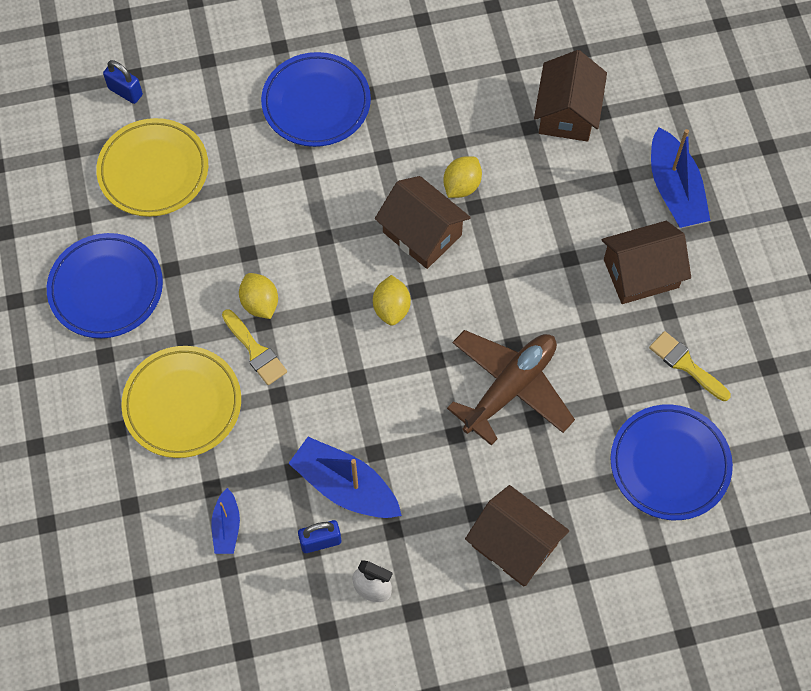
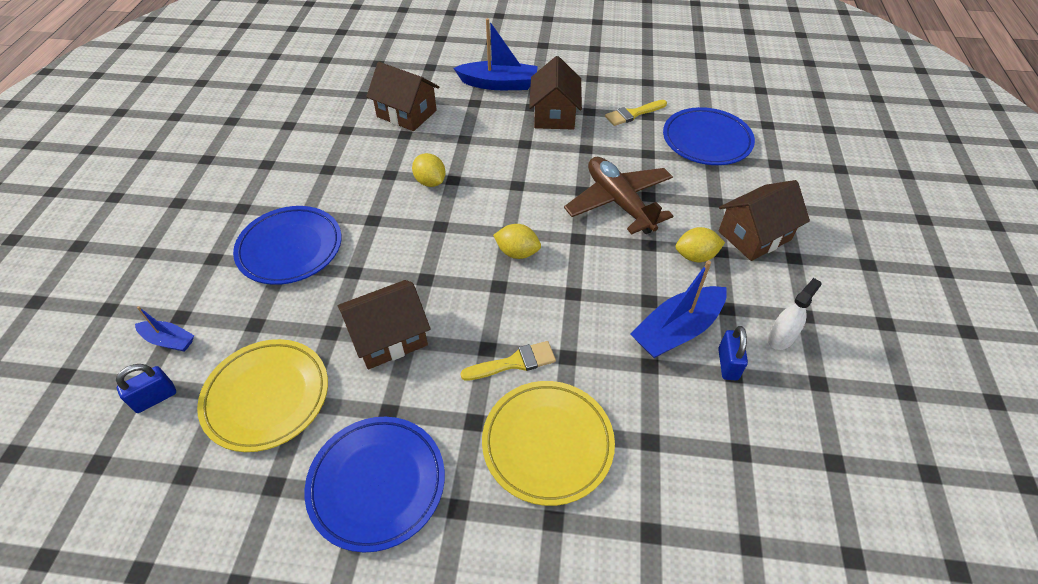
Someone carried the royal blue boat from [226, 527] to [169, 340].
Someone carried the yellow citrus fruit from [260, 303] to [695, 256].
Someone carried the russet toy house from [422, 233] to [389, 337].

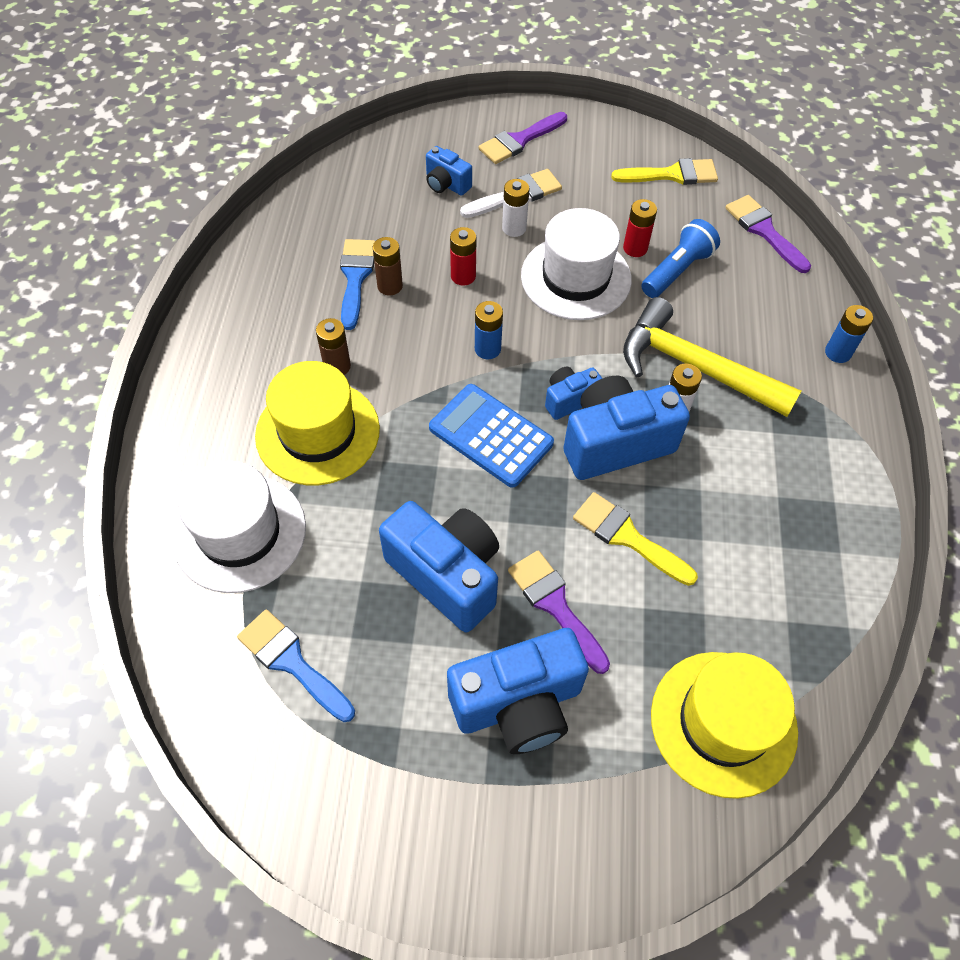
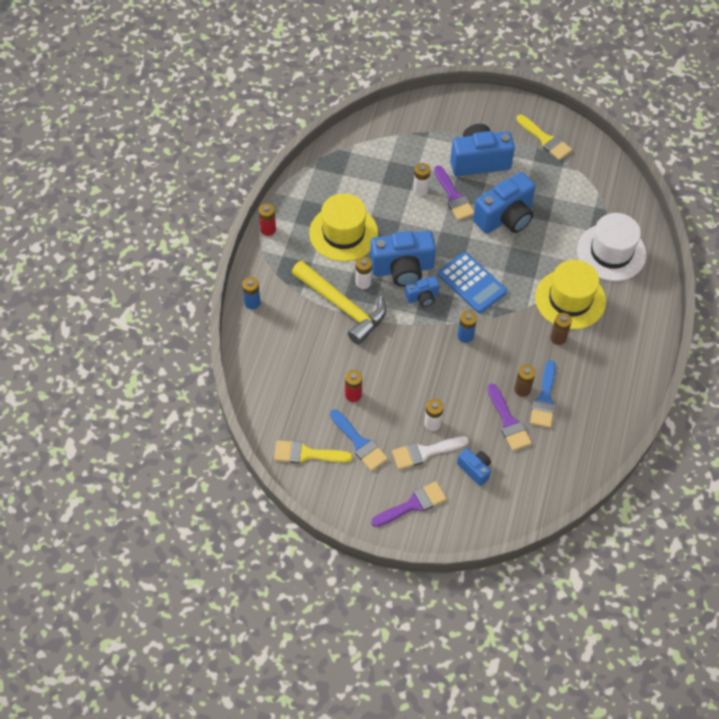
Someone carried the royal blue paintbrush from [292, 662] to [359, 443].
Someone rotated the royal blue photo camera at [447, 575] by 90 degrees counterclockwise.
Someone carried the red power cell from [463, 276] to [268, 229].
Someone took away the pure white tall hat at [576, 277].
Someone carried the yellow paintbrush from [627, 537] to [545, 140].
Someone took away the royal blue flashlight at [677, 271].
Someone carried the yellow tall hat from [723, 723] to [343, 233].
Someone carried the purple paintbrush from [764, 231] to [508, 422].
Someone put down the pure white power cell at [420, 189].

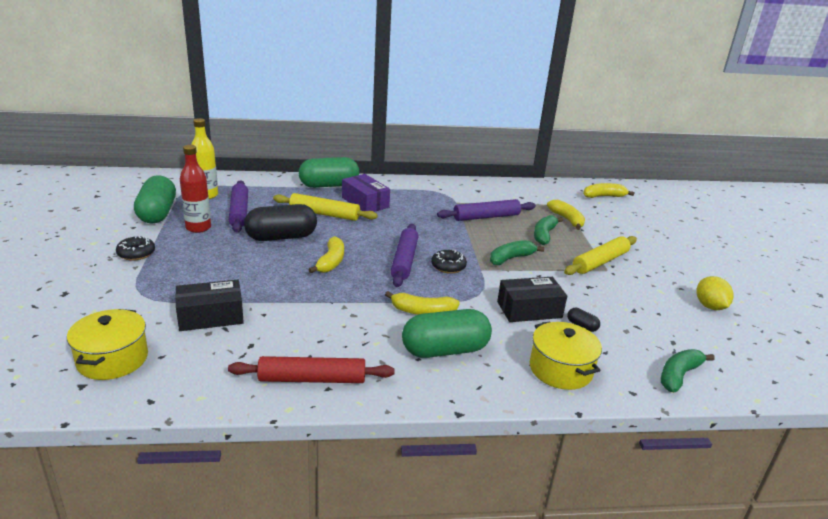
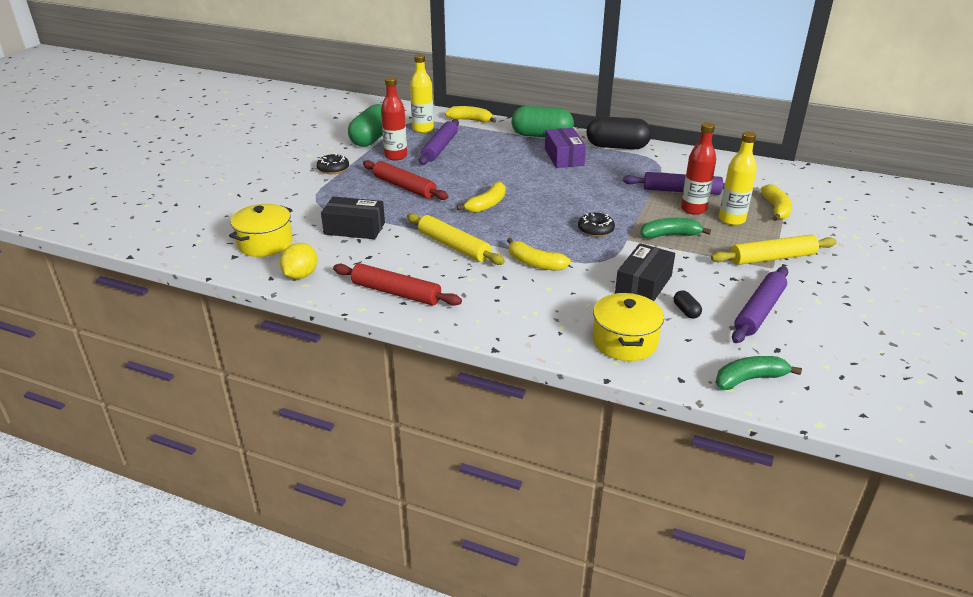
Someone carried the ebony pill shape from [281, 237] to [617, 147].
Someone carried the yellow dough roller from [324, 214] to [454, 246].
Someone carried the purple dough roller from [404, 260] to [759, 311].
Someone took away the emerald pill shape at [445, 350].
Someone rotated the ebony box at [529, 310] by 75 degrees counterclockwise.
Someone swapped the emerald banana fruit at [544, 235] for the yellow bottle at [731, 220].
Someone carried the yellow banana fruit from [604, 196] to [471, 120].
Someone carried the yellow citrus fruit from [709, 306] to [301, 275].
Someone put down the red dough roller at [404, 187].
Someone put down the red bottle at [693, 209].

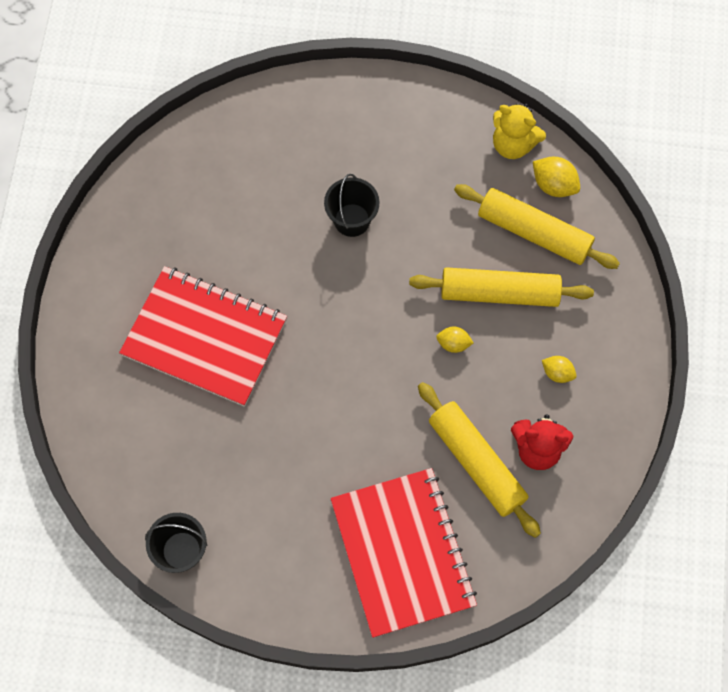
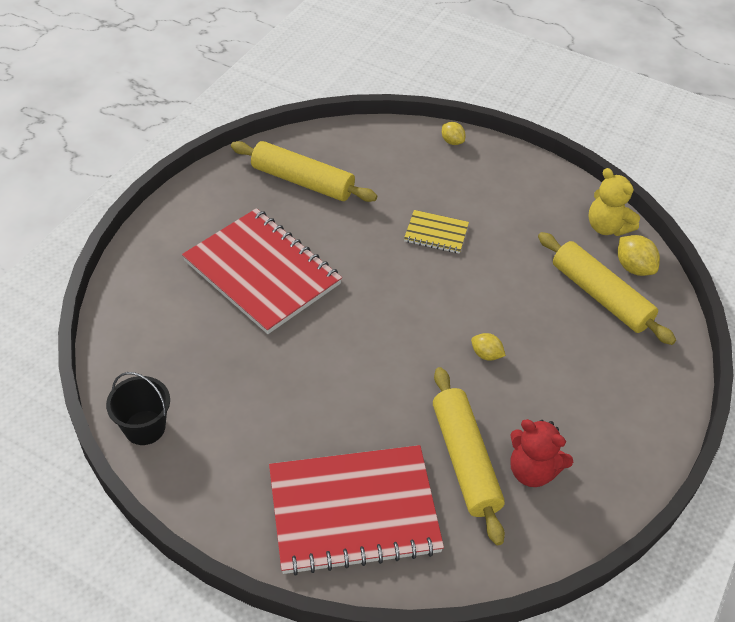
Someone swapped the ebony pail at [352, 220] for the yellow exercise book at [436, 233].
Someone rotated the red exercise book at [402, 553] by 75 degrees clockwise.
Someone carried the yellow dough roller from [499, 293] to [302, 181].
Someone carried the yellow citrus fruit from [557, 373] to [452, 141].

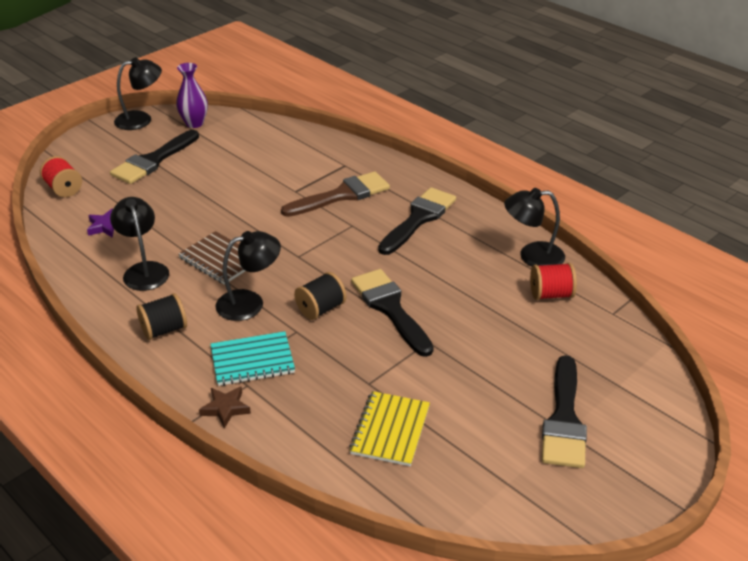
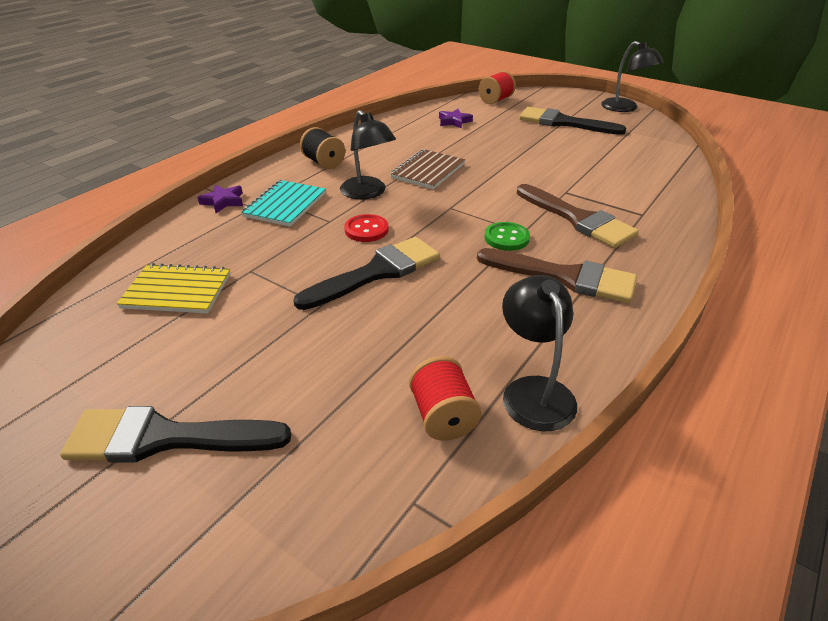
Someone took away the ebony reading lamp at [144, 270].
Someone took away the purple flower vase at [194, 123].
Someone repainted the russet five-pointed star at [225, 408], which became the purple five-pointed star at [223, 201].
Someone rotated the teal exercise book at [252, 361] by 45 degrees clockwise.
Someone swapped the ebony spool at [321, 309] for the red button at [366, 230].
Someone repainted the ebony paintbrush at [418, 219], which became the russet paintbrush at [564, 277].
Someone put down the emerald button at [506, 238].

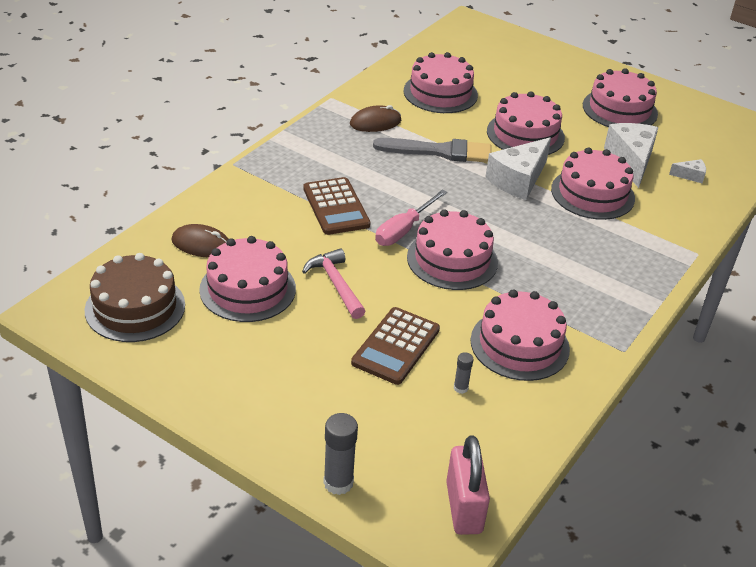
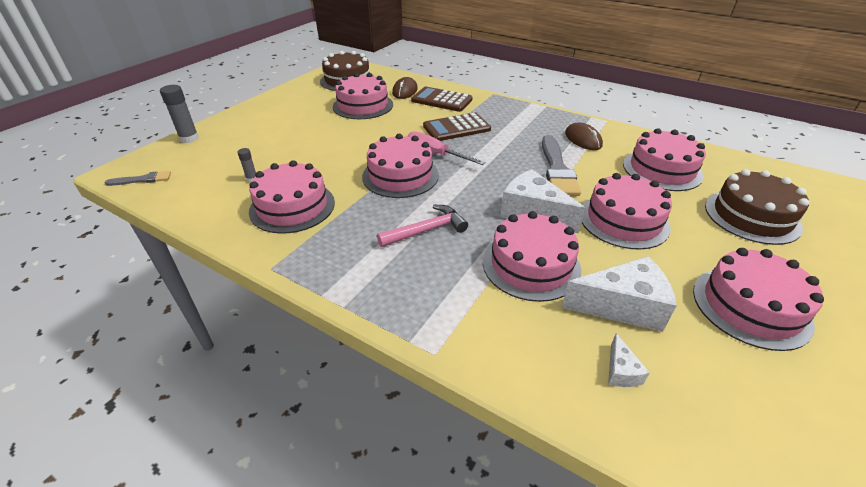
Someone carried the rose-pink claw hammer from [336, 284] to [426, 230].
Someone carried the russet adding machine from [396, 346] to [441, 100].
Someone swapped the rose-pink padlock at [464, 507] for the grey paintbrush at [142, 179].
Someone put down the russet cake at [751, 216].

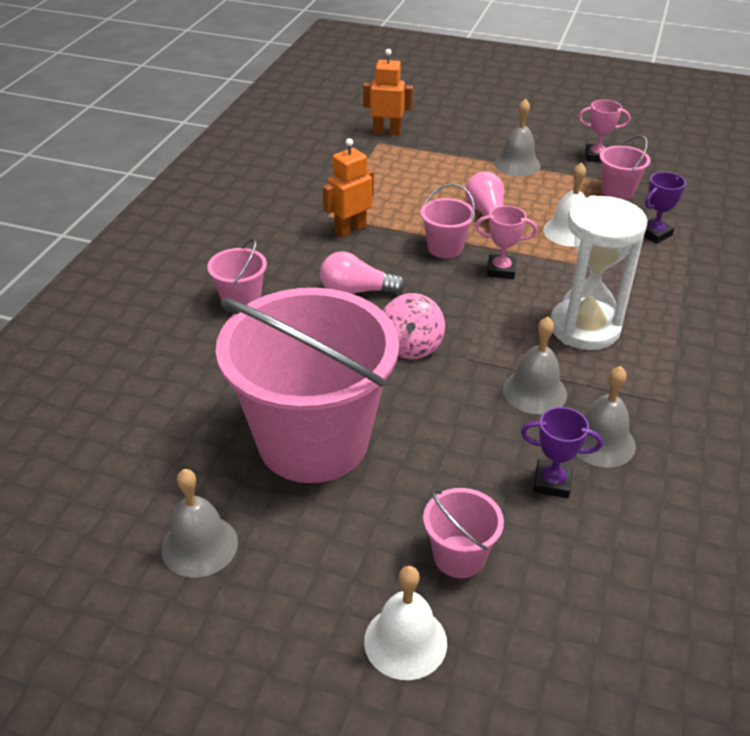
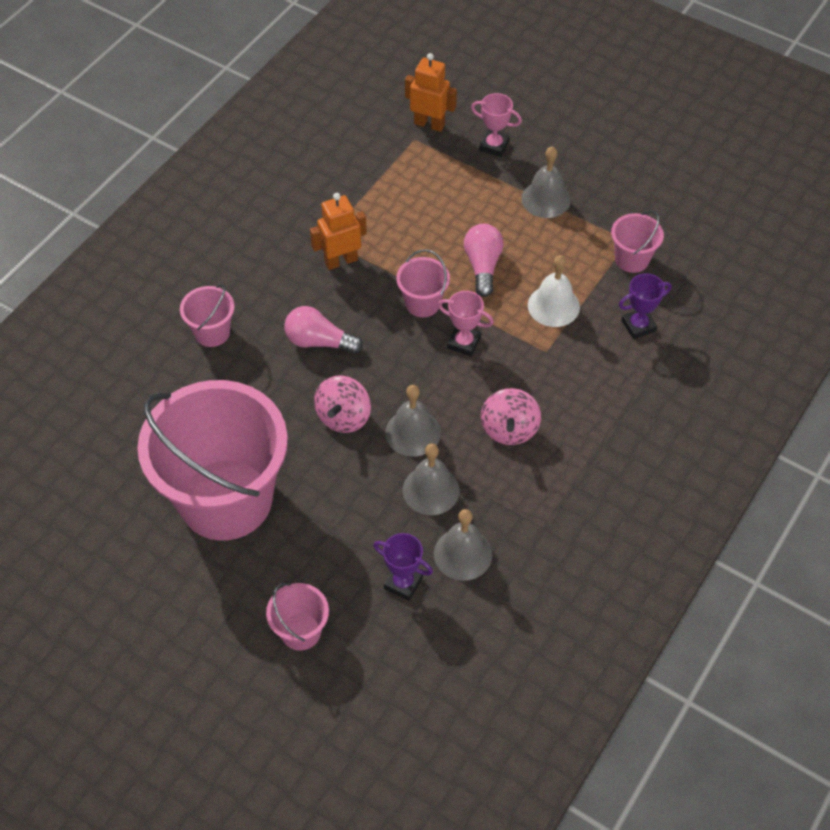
Someone carried the grey bell from [199, 545] to [413, 432].
Someone took away the pure white bell at [405, 641].
Someone swapped the pure white sandglass at [584, 328] for the rose-pink whirligig at [509, 429].
Someone carried the rose-pink trophy from [597, 156] to [494, 146].

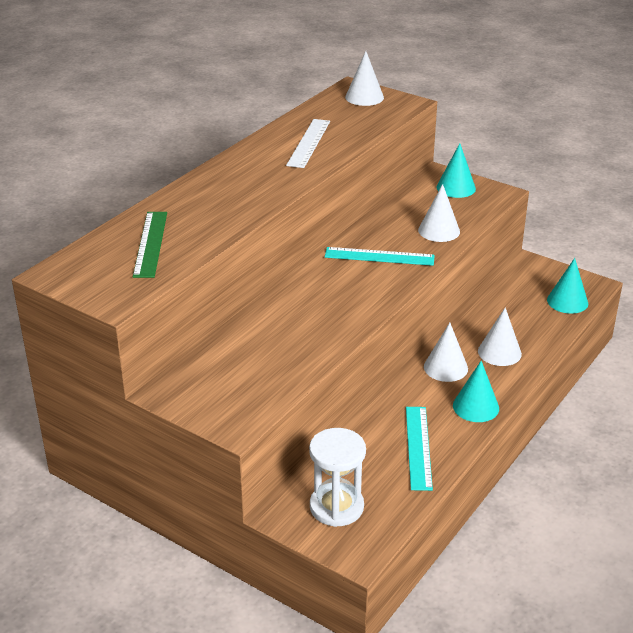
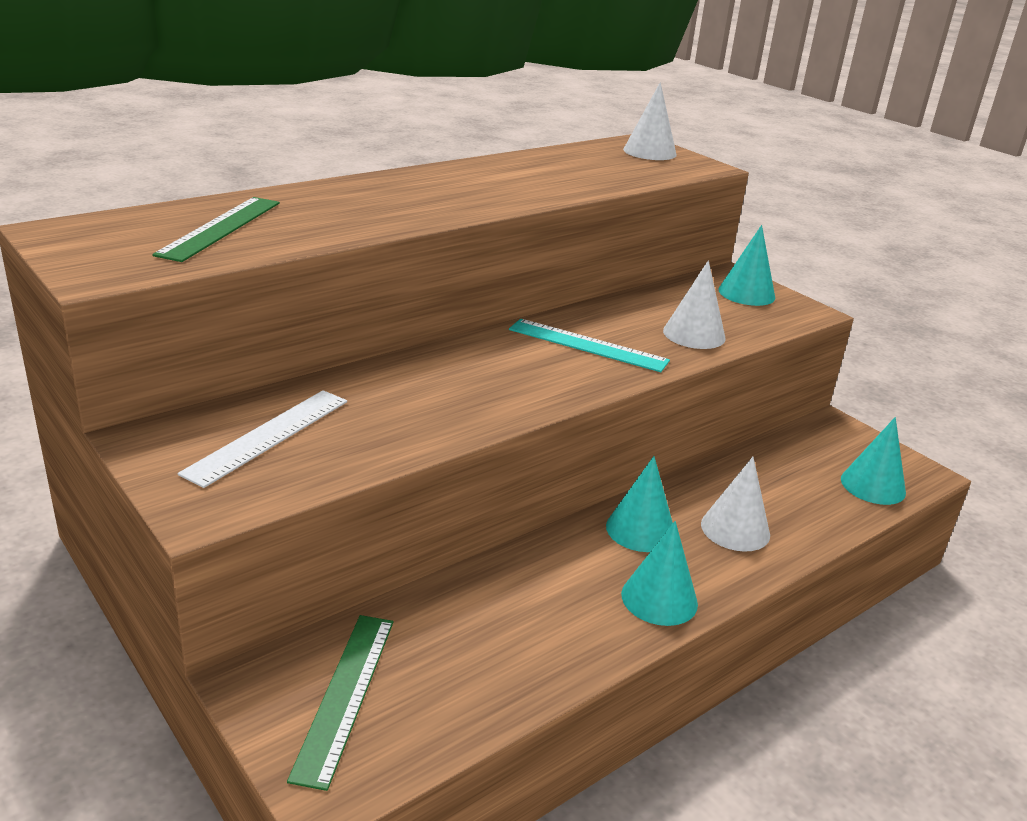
Someone carried the pure white straightedge from [308, 143] to [268, 436].
Someone swapped the pure white sandglass at [336, 507] for the emerald straightedge at [344, 695].
Someone took away the teal straightedge at [418, 447].
Someone repainted the pure white cone at [445, 367], which became the teal cone at [640, 529].

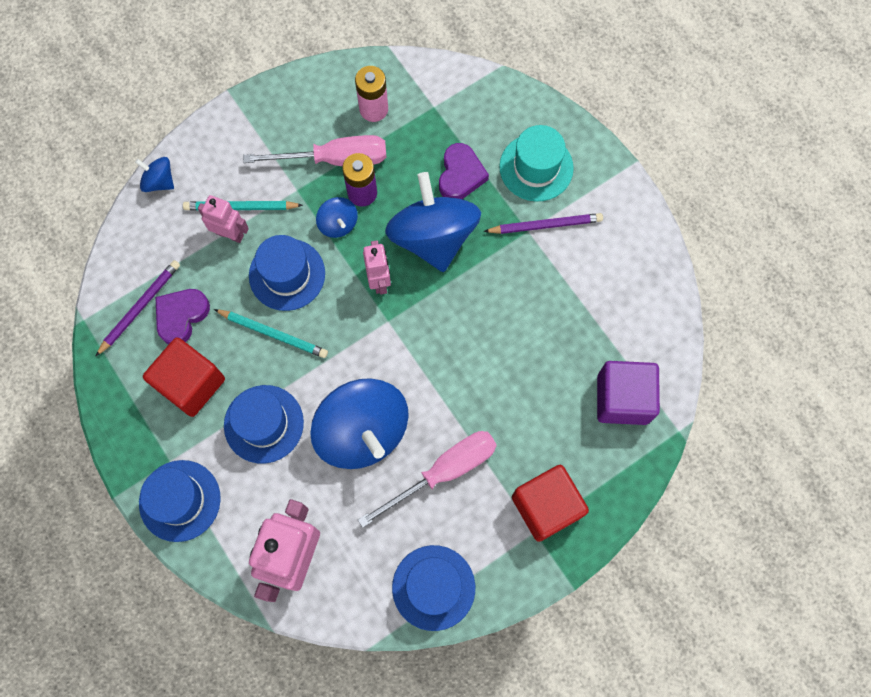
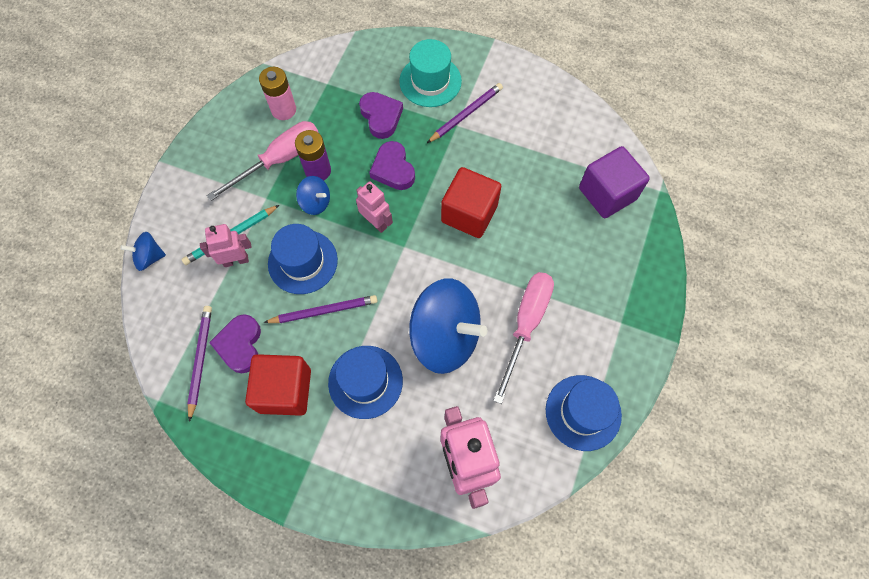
Someone took away the royal blue tall hat at [180, 500].
Someone repainted the teal lead pencil at [273, 334], which became the purple lead pencil at [324, 311].
Someone swapped the royal blue whirligig at [433, 237] for the purple heart shape at [393, 169].
Someone carried the red block from [546, 506] to [469, 213].

